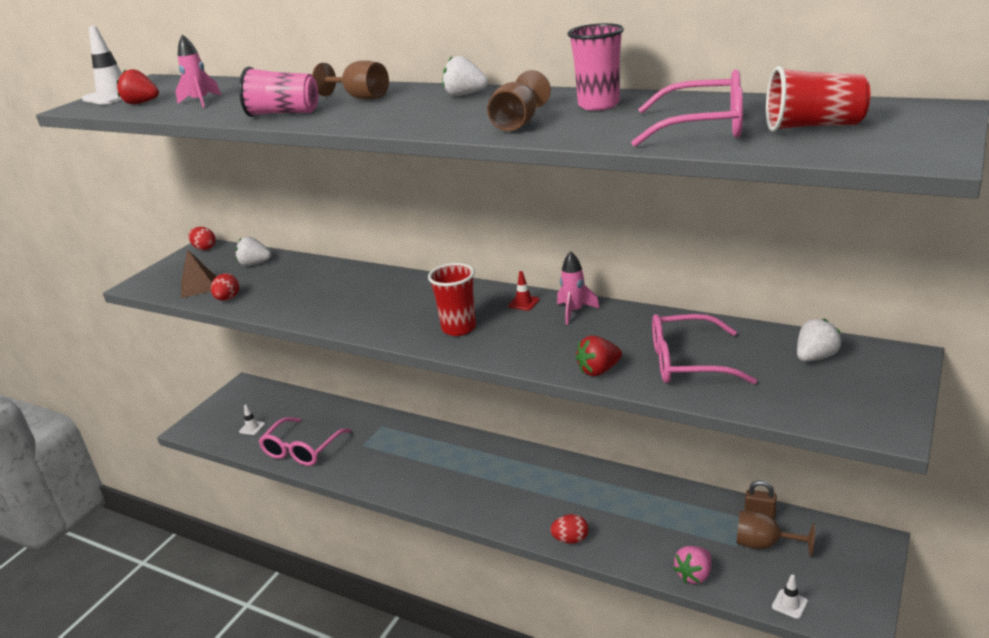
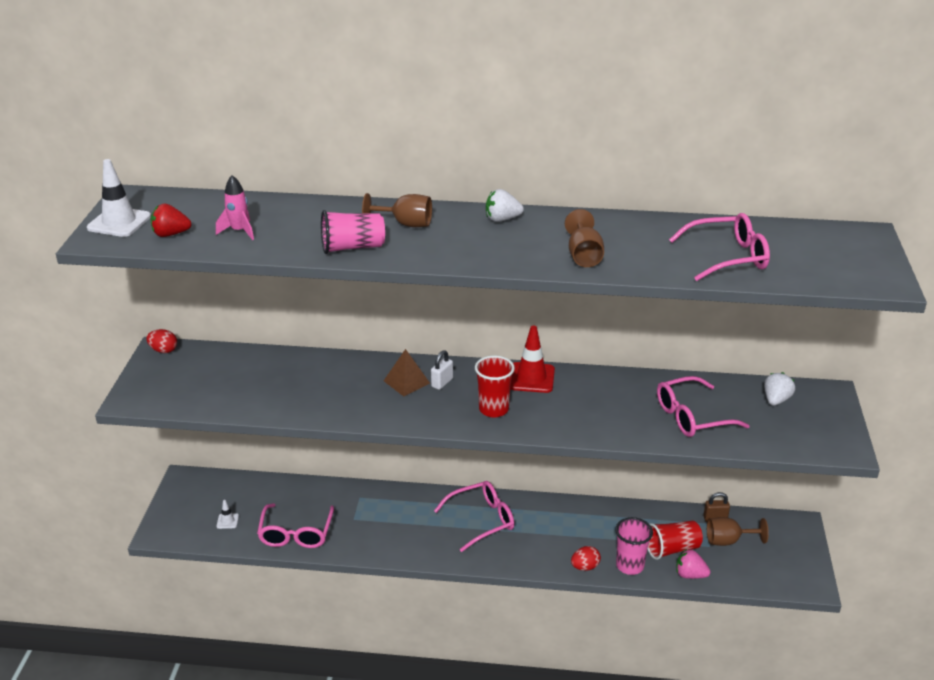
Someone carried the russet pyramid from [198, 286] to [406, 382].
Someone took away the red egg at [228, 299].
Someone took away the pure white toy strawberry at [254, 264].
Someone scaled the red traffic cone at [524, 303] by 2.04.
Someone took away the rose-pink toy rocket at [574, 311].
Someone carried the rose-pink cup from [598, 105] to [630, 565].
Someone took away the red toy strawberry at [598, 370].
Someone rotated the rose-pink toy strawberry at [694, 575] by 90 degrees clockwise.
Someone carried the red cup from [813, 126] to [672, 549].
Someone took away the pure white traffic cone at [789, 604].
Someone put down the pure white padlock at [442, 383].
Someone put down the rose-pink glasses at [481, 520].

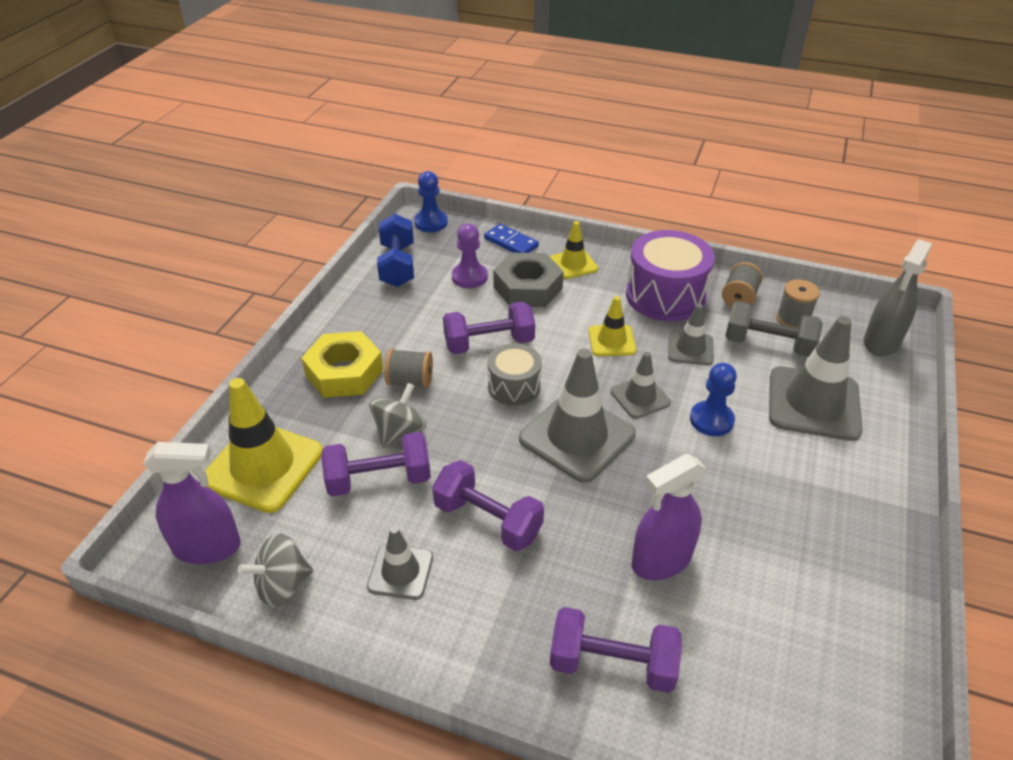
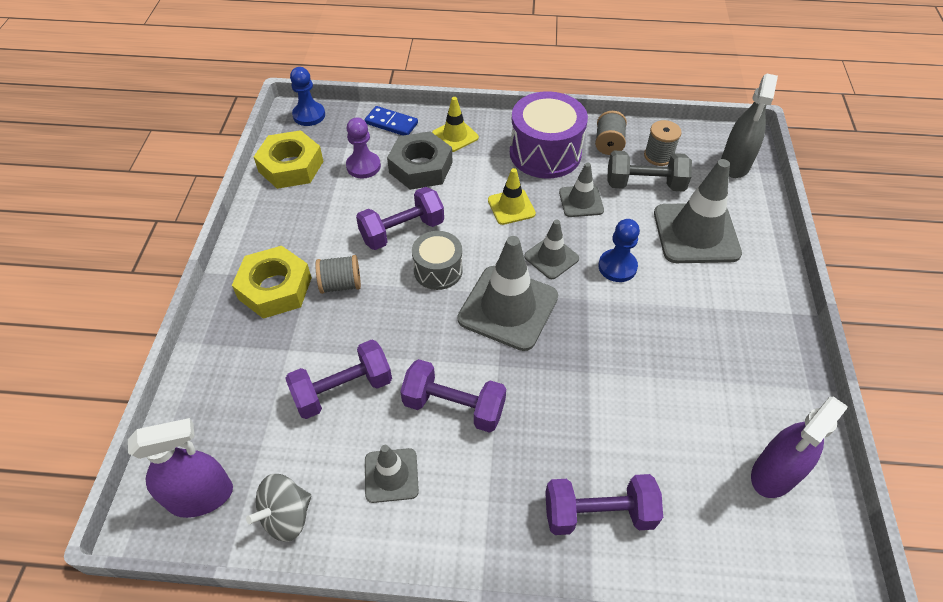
Someone took away the yellow traffic cone at [263, 466].
Someone took away the grey whirligig at [399, 432].
Someone swapped the royal blue dumbbell at [397, 265] for the yellow hex nut at [291, 166].
Someone carried the purple spray cleaner from [661, 560] to [774, 473].

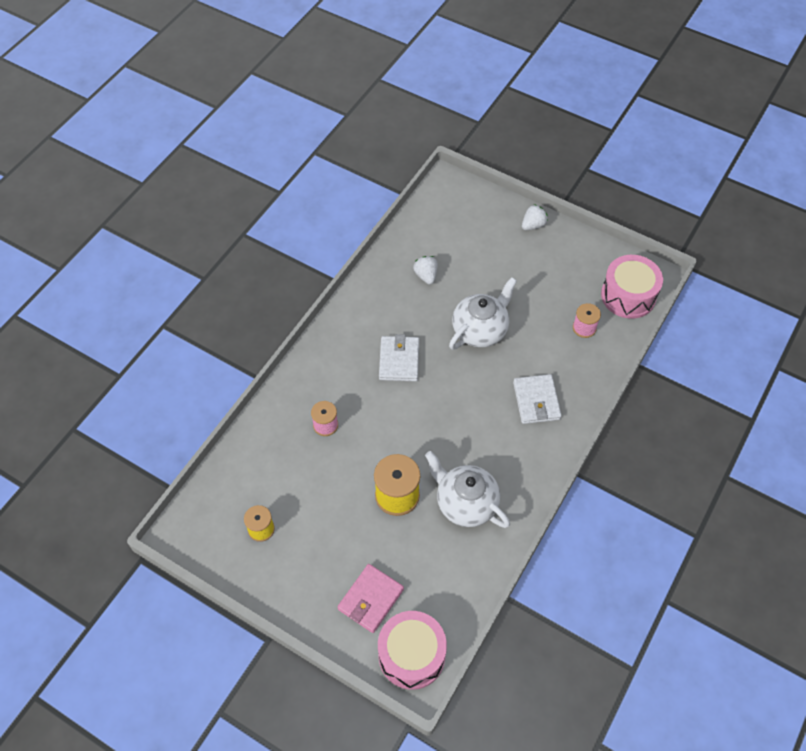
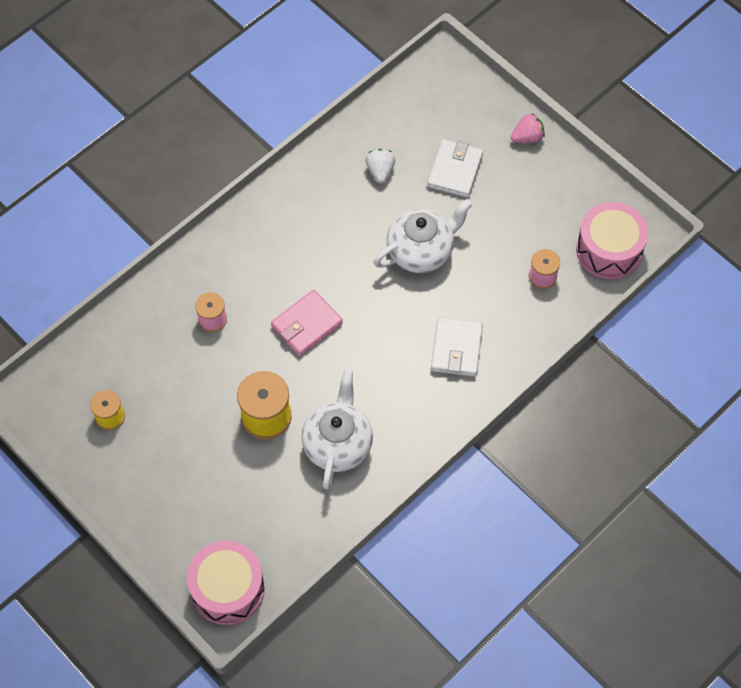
Someone carried the rose-pink card wallet from [370, 599] to [307, 325].
Someone carried the pure white card wallet from [399, 360] to [455, 170].
Someone rotated the pure white teapot at [465, 503] by 45 degrees clockwise.
Someone repainted the pure white toy strawberry at [533, 225], which became the rose-pink toy strawberry at [527, 137].

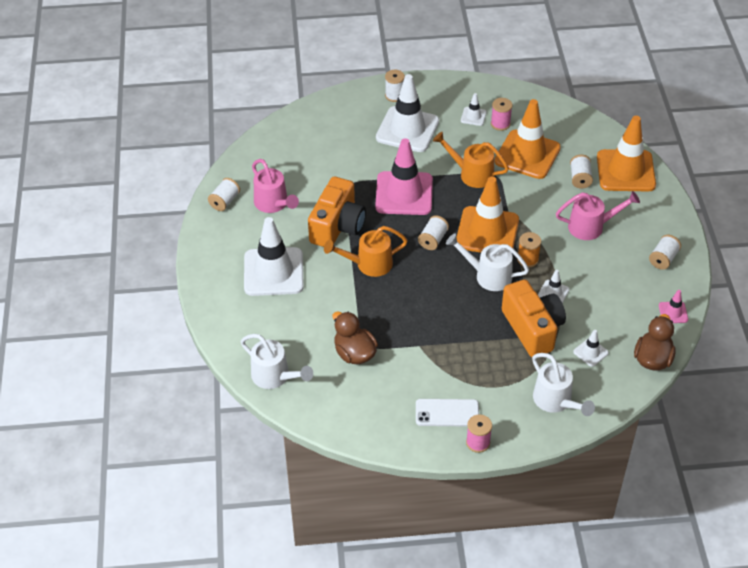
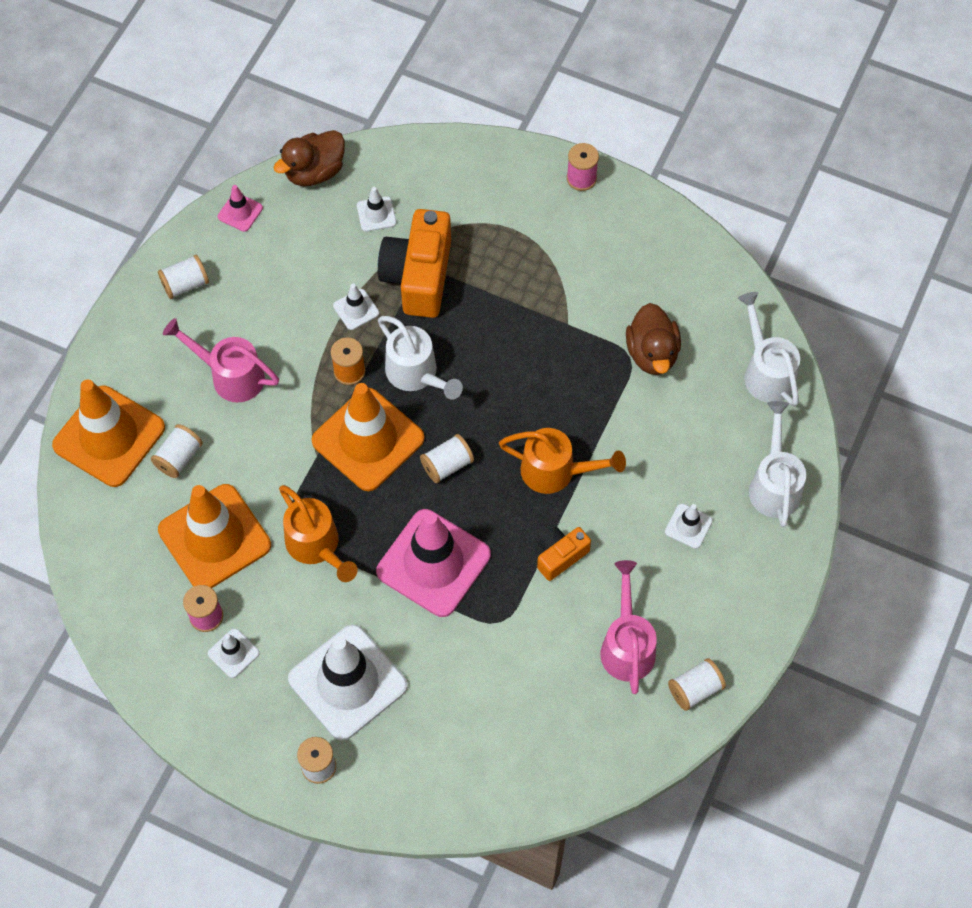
Someone scaled the pure white traffic cone at [273, 272] by 0.43.
Someone scaled the orange photo camera at [337, 226] by 0.53.
Someone took away the pure white mobile phone at [447, 413].
Someone carried the pure white watering can from [556, 401] to [774, 484].

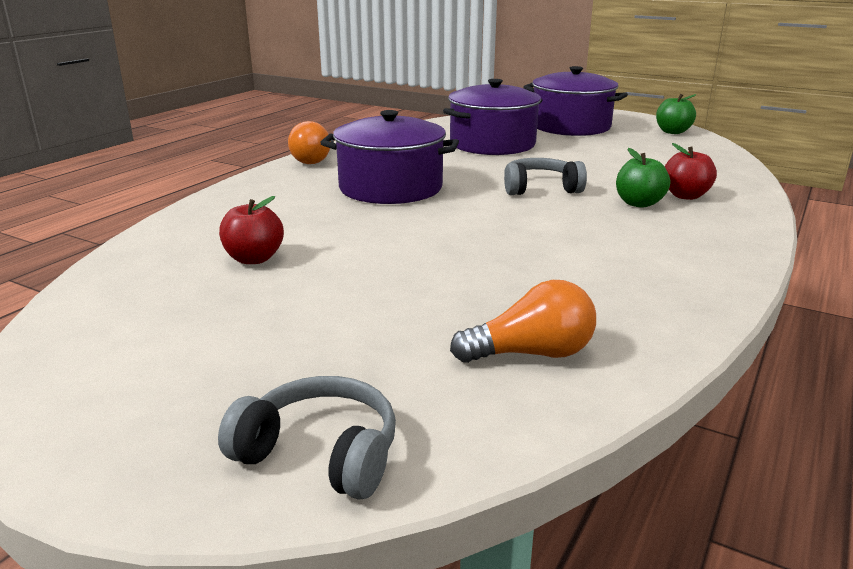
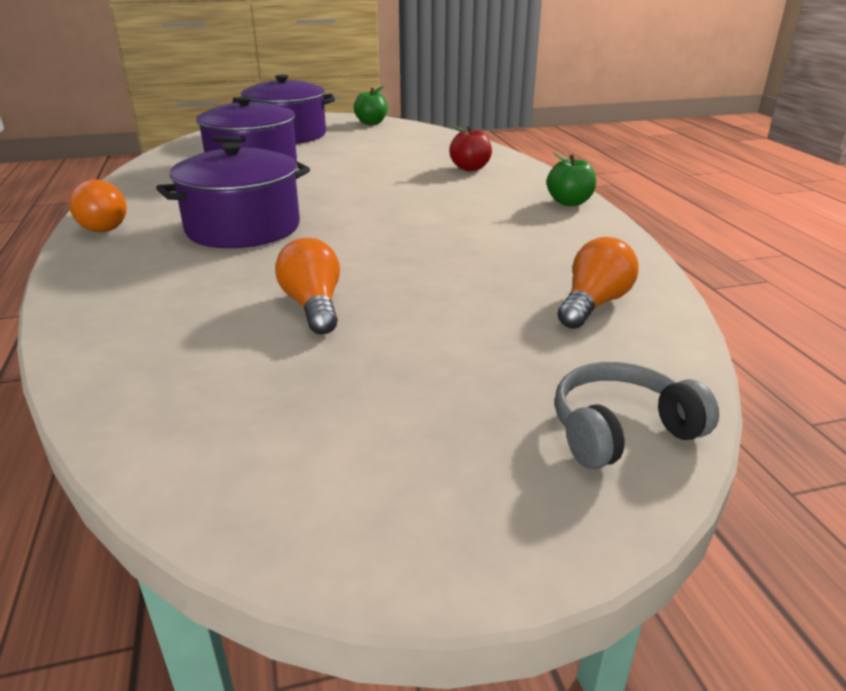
Someone took away the red apple fruit at [254, 259].
Someone took away the grey headset at [540, 188].
Someone carried the emerald apple fruit from [639, 203] to [569, 202].
Someone put down the orange lightbulb at [313, 306].

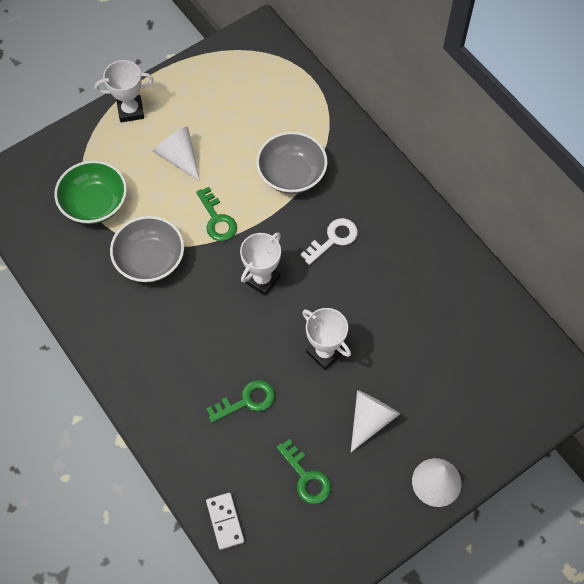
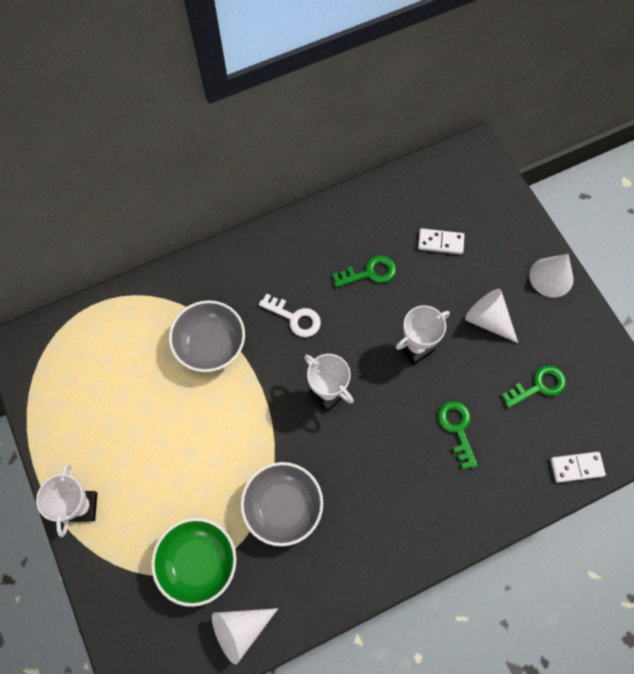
Someone carried the pure white cone from [179, 157] to [240, 630].
Someone carried the emerald latchkey from [217, 219] to [369, 273].
Someone rotated the pure white latchkey at [333, 239] by 150 degrees clockwise.
Someone put down the pure white domino tile at [440, 242].

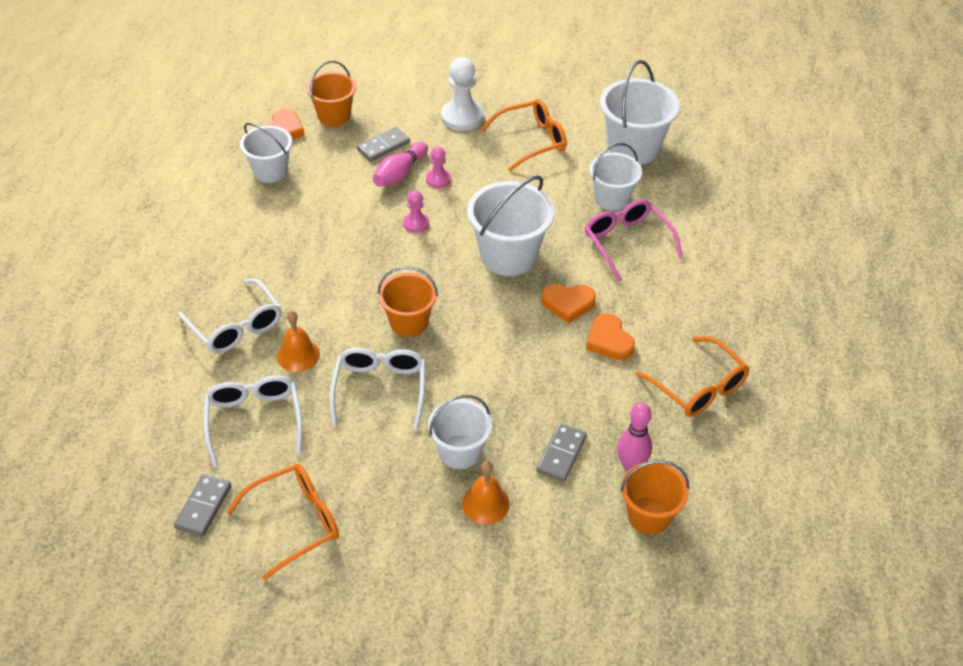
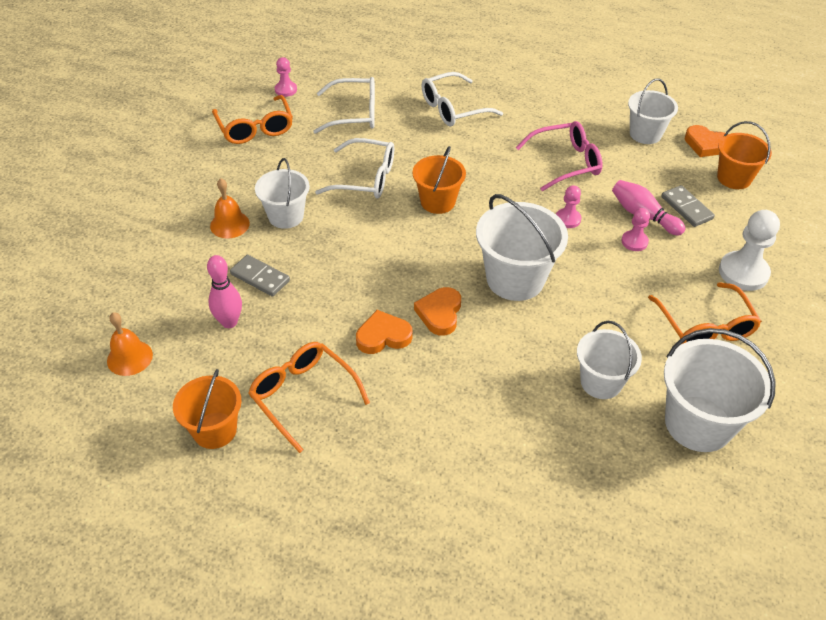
Someone swapped the grey domino tile at [203, 507] for the rose-pink chess pawn at [286, 90].
Someone carried the orange bell from [298, 355] to [129, 357].
Someone carried the rose-pink glasses from [627, 242] to [566, 162].
Someone carried the orange pail from [649, 515] to [215, 430].
Someone rotated the orange glasses at [698, 387] by 75 degrees clockwise.

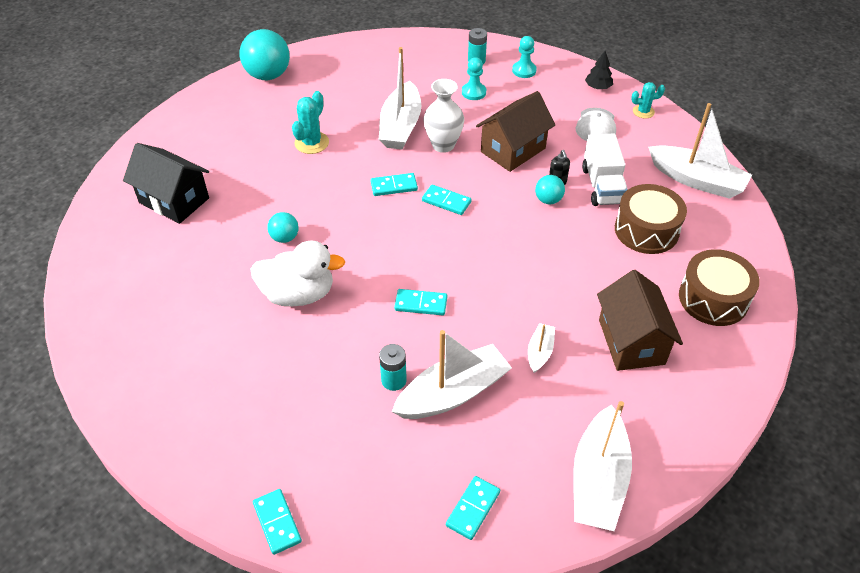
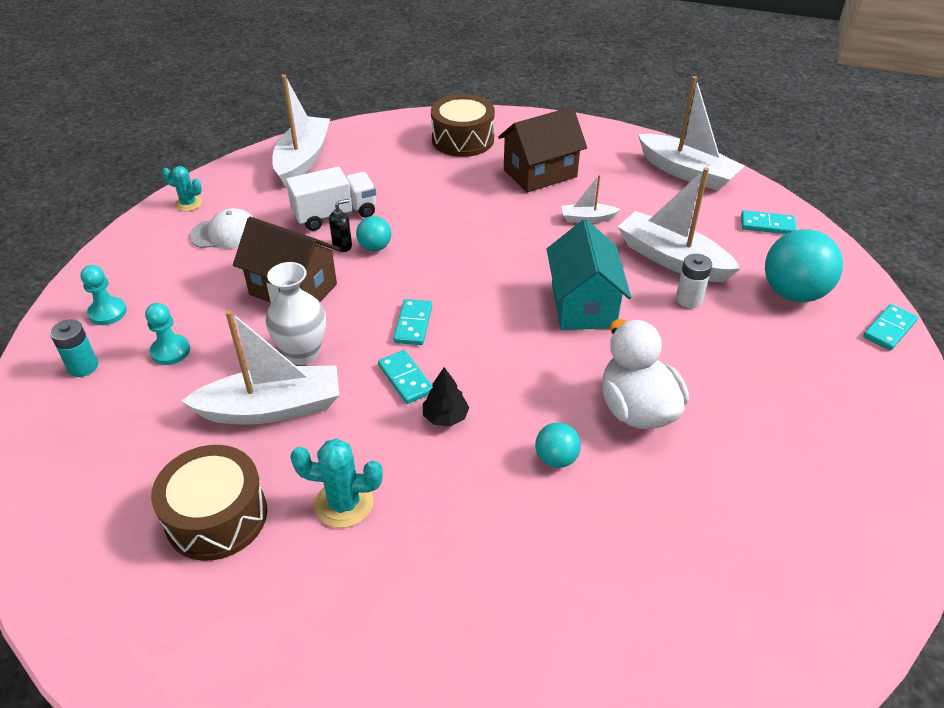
Someone took away the ebony toy house at [174, 200].
Someone carried the teal play ball from [268, 75] to [793, 293].
Someone repainted the teal power cell at [394, 380], which became the pure white power cell at [689, 299].
Someone swapped the teal domino tile at [421, 304] for the teal toy house at [583, 305].
Someone rotated the pure white boat at [598, 480] by 45 degrees clockwise.
Someone carried the ebony tree from [598, 87] to [445, 417].
Someone carried the russet toy drum from [646, 230] to [216, 516].
Someone rotated the teal cactus at [643, 111] by 45 degrees counterclockwise.

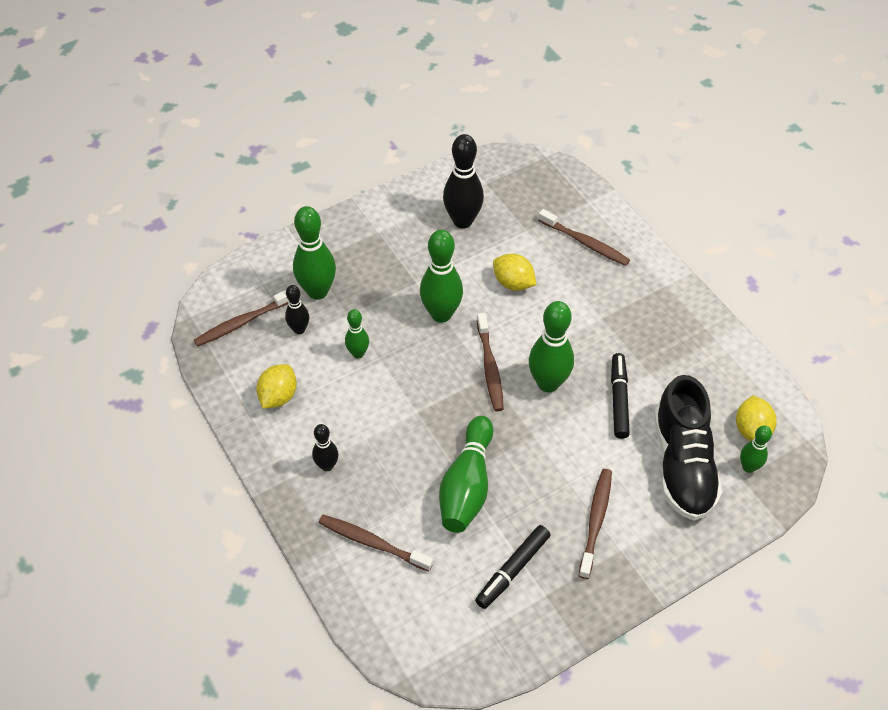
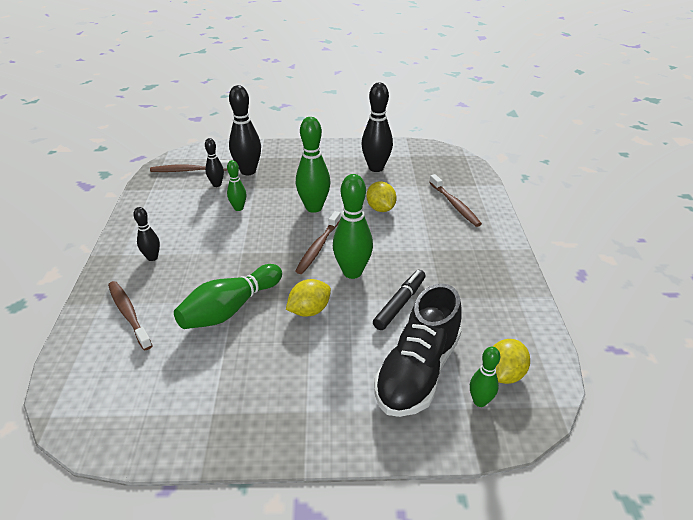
Someone carried the yellow citrus fruit from [278, 396] to [309, 310].
Someone repainted the emerald bowling pin at [317, 291], which became the ebony bowling pin at [248, 171].
Someone took away the ebony marker at [512, 570].
Someone took away the russet tooth brush at [595, 521].

